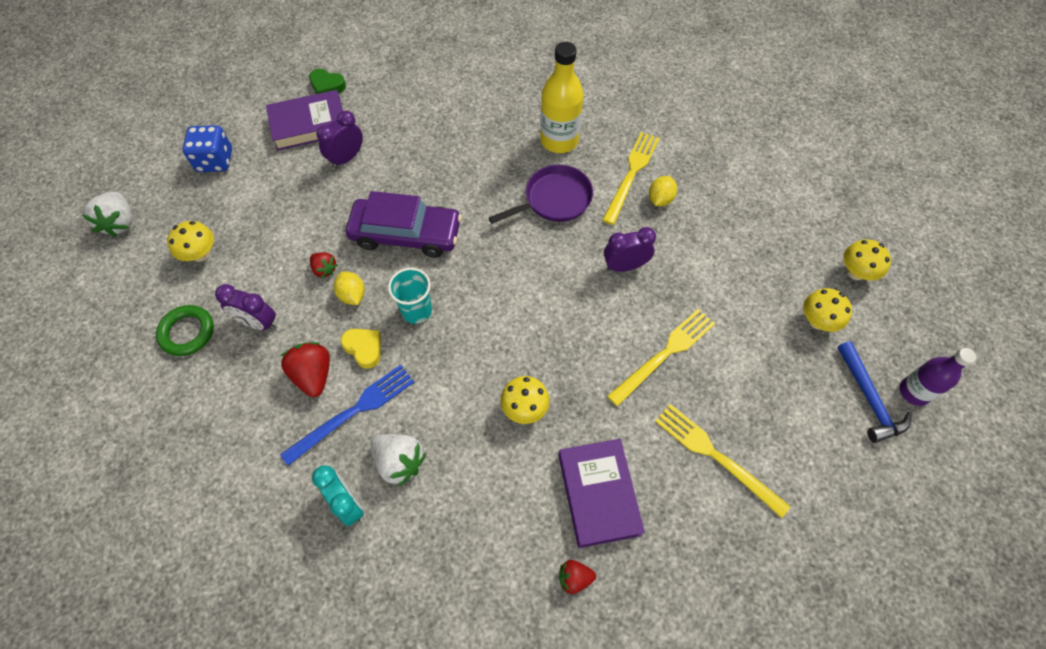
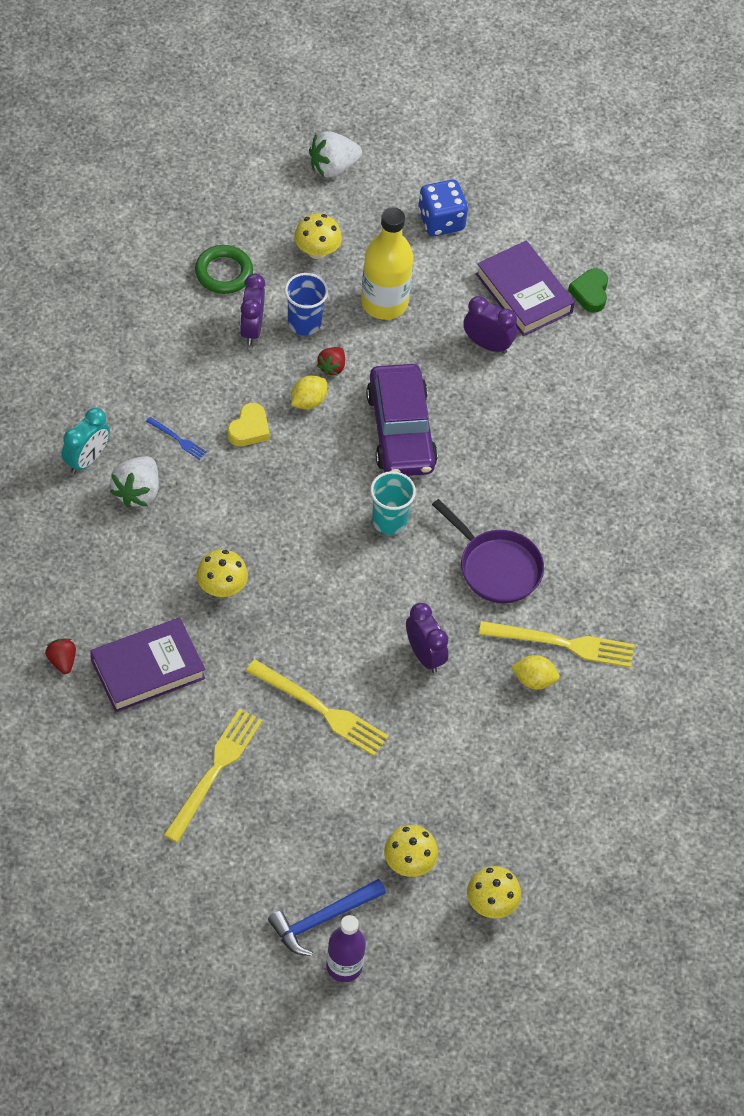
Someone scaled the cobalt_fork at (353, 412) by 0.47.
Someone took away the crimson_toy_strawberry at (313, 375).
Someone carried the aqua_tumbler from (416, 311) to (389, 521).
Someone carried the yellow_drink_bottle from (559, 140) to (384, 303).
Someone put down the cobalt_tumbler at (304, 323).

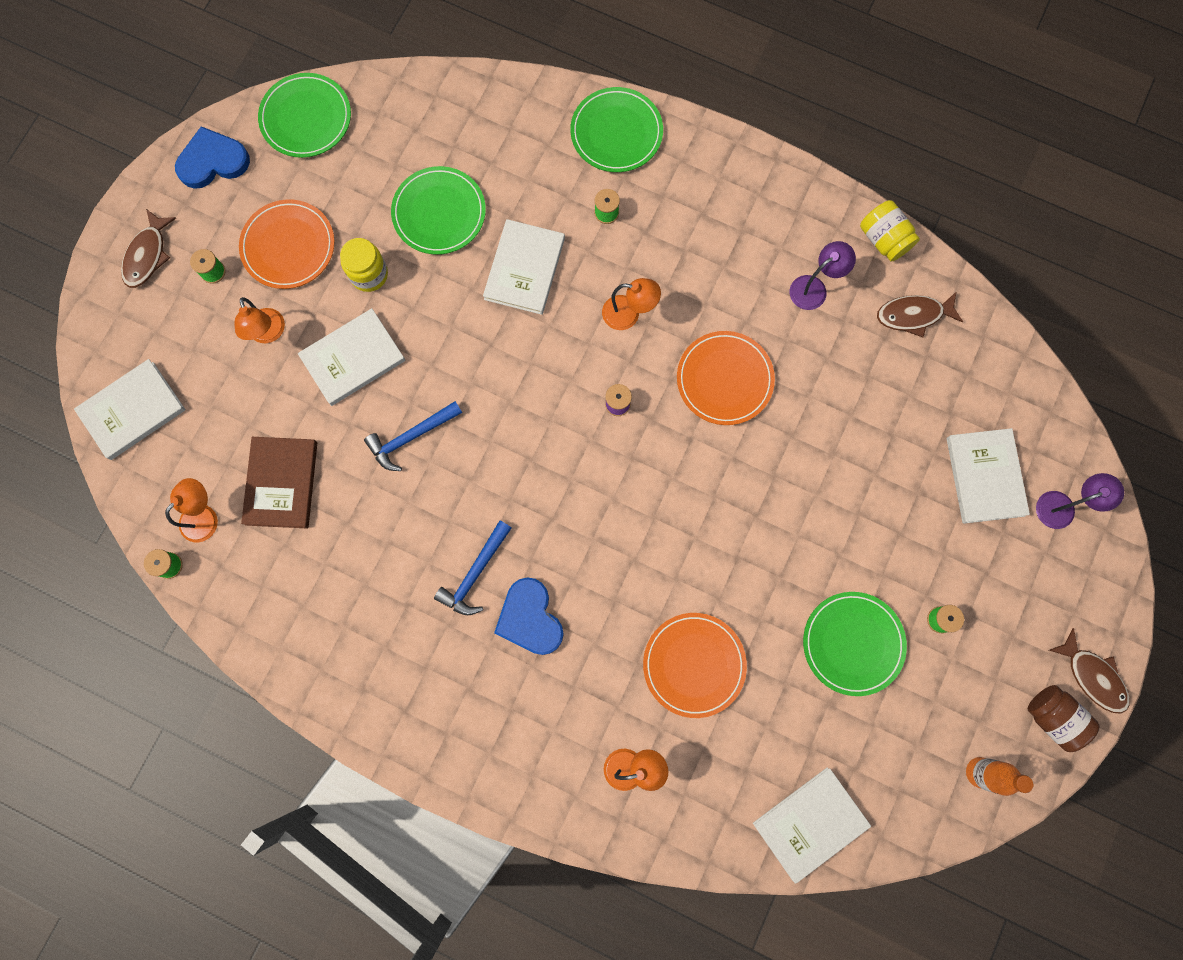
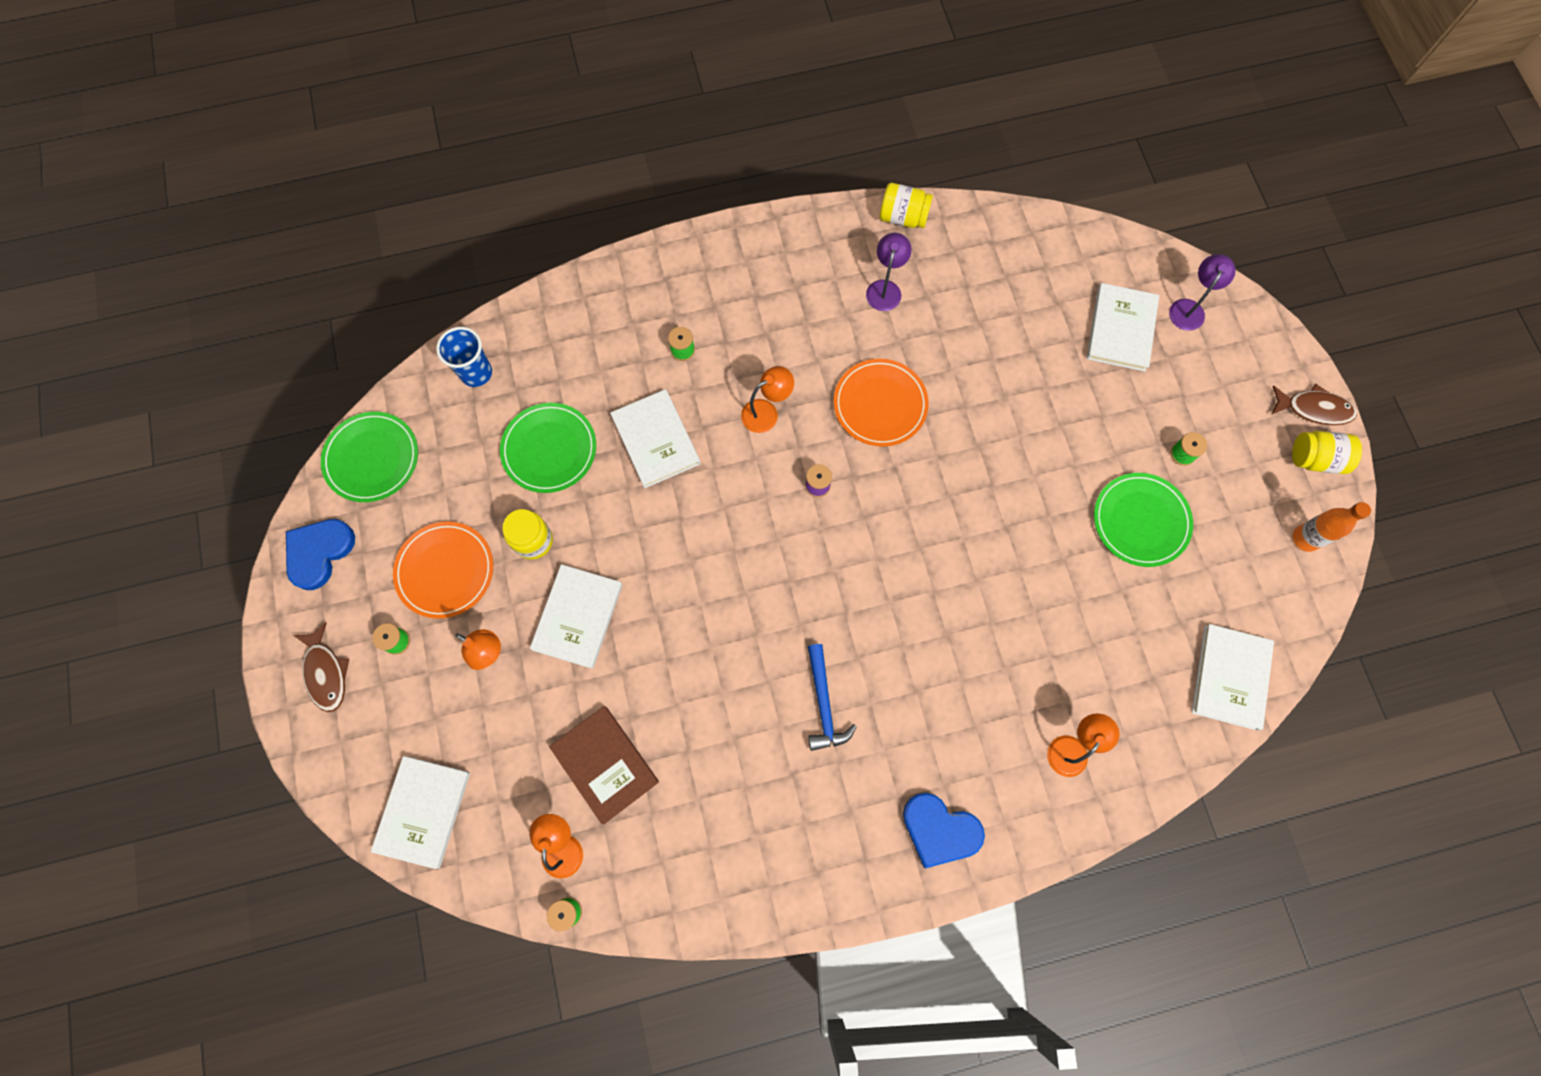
Someone took away the cobalt_carpenter's_hammer at (411, 437).
Someone carried the cobalt_heart_shape from (530, 618) to (939, 830).
Someone took away the green_flat_dish at (616, 132).
Someone took away the orange-coloured_flat_dish at (694, 664).
Someone took away the dark_brown_fish at (913, 315).
Someone rotated the pure_white_hardback at (984, 476) by 60 degrees clockwise.
Someone repainted the dark_brown_jar at (1052, 717), which became the yellow_jar at (1315, 459).
Someone put down the cobalt_tumbler at (476, 373).

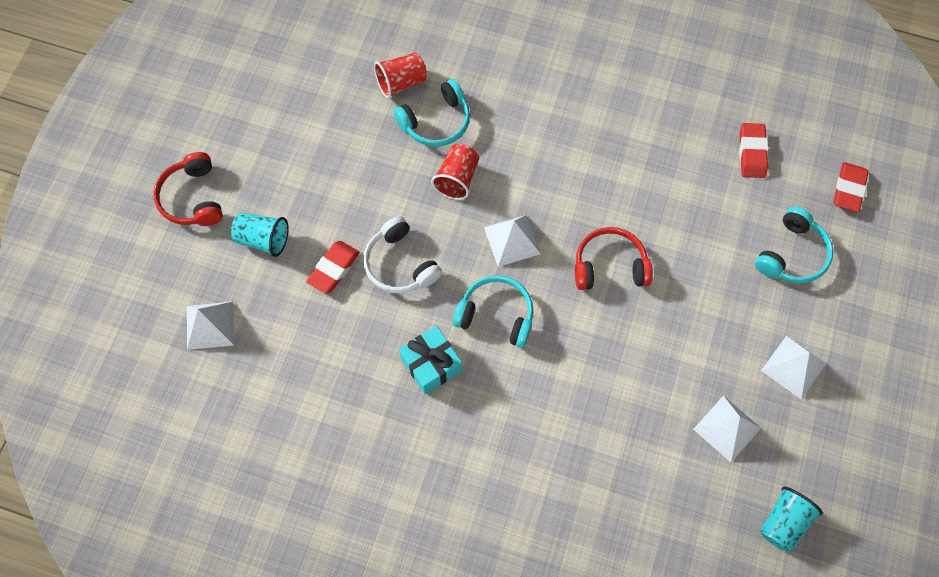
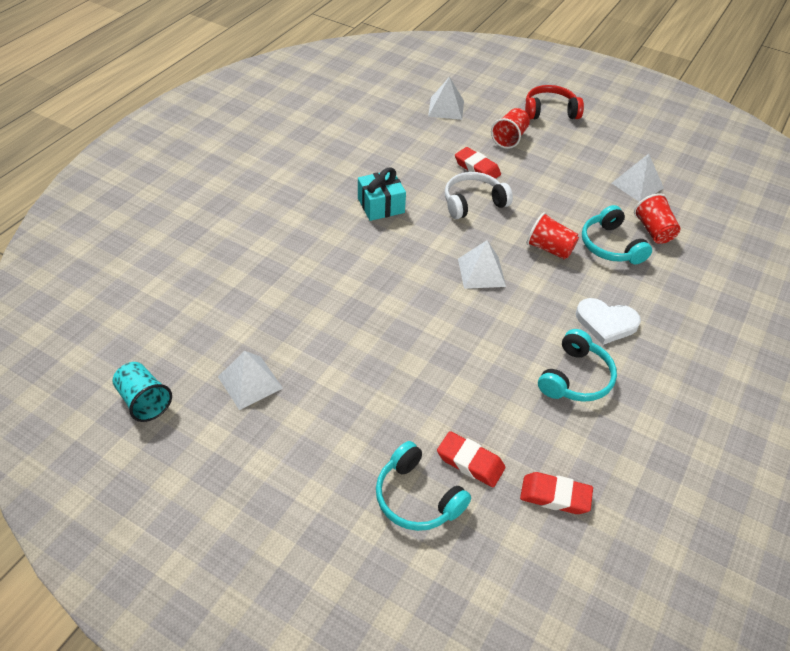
Someone repainted the aqua_tumbler at (263, 239), which became the crimson_tumbler at (509, 138).
Someone carried the aqua_headset from (496, 315) to (575, 377).
Someone took away the crimson_headset at (610, 266).
Someone carried the pure_white_pyramid_shape from (793, 367) to (637, 185).
Someone carried the crimson_eraser from (849, 189) to (470, 462).
Someone put down the pure_white_heart_shape at (606, 322).

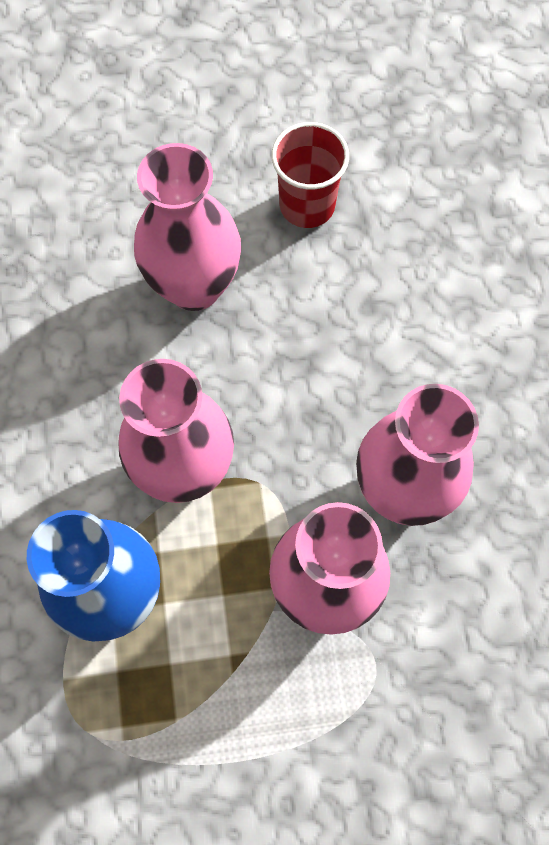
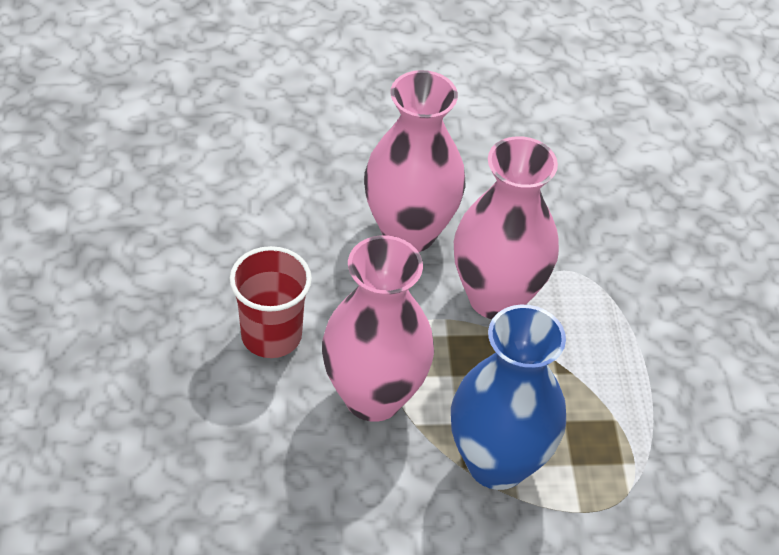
Someone took away the rosy_flower_vase at (194, 286).
Someone carried the crimson_tumbler from (307, 205) to (271, 335).

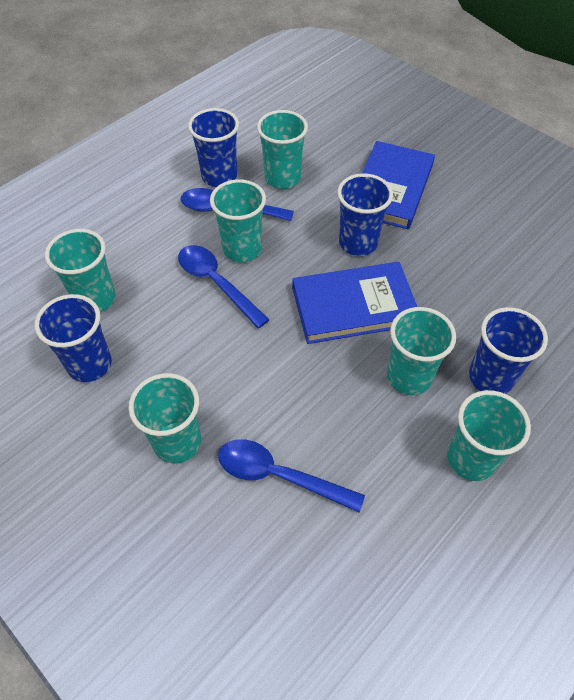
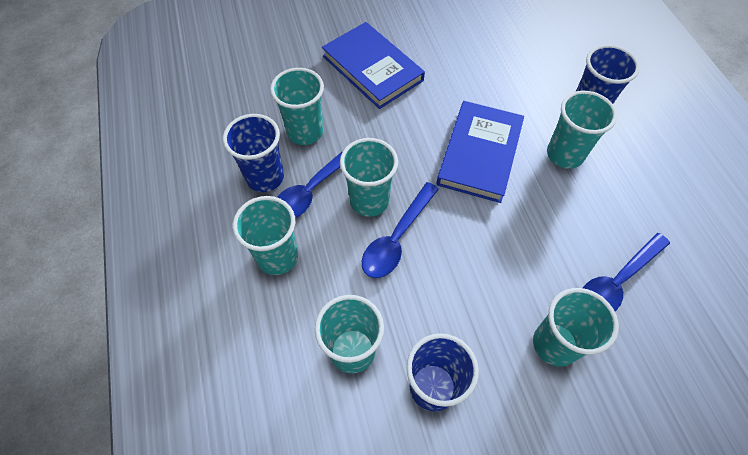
Someone rotated the cobalt_teaspoon at (216, 283) by 45 degrees counterclockwise.
Someone took away the cobalt_tumbler at (358, 243).
Someone carried the aqua_tumbler from (470, 459) to (277, 257).

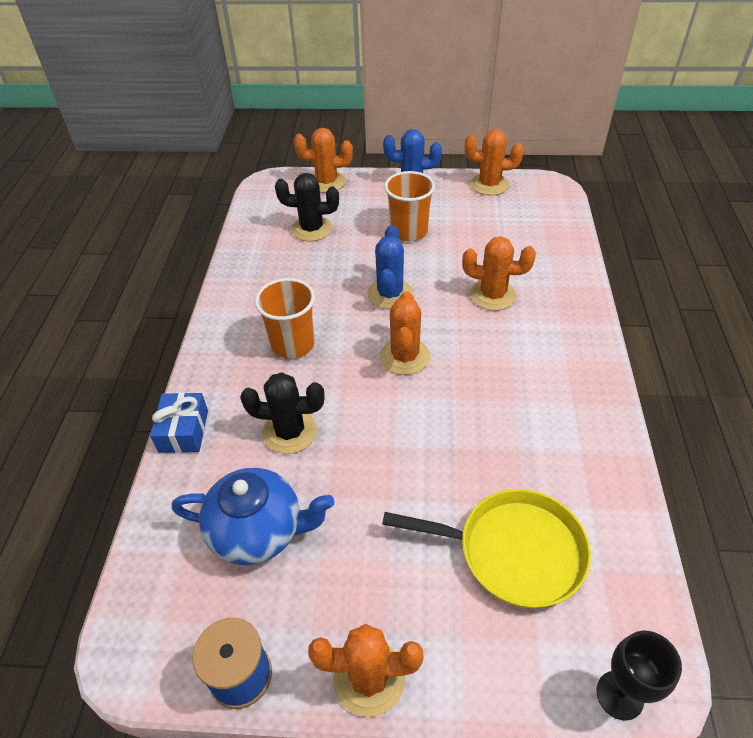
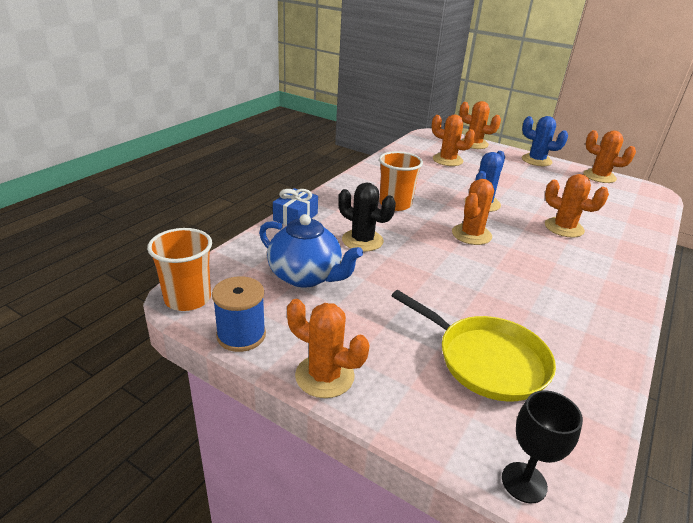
Someone repainted the black_cactus at (311, 229), which became the orange-coloured_cactus at (447, 160).
Someone carried the orange-coloured_tumbler from (409, 231) to (188, 299).

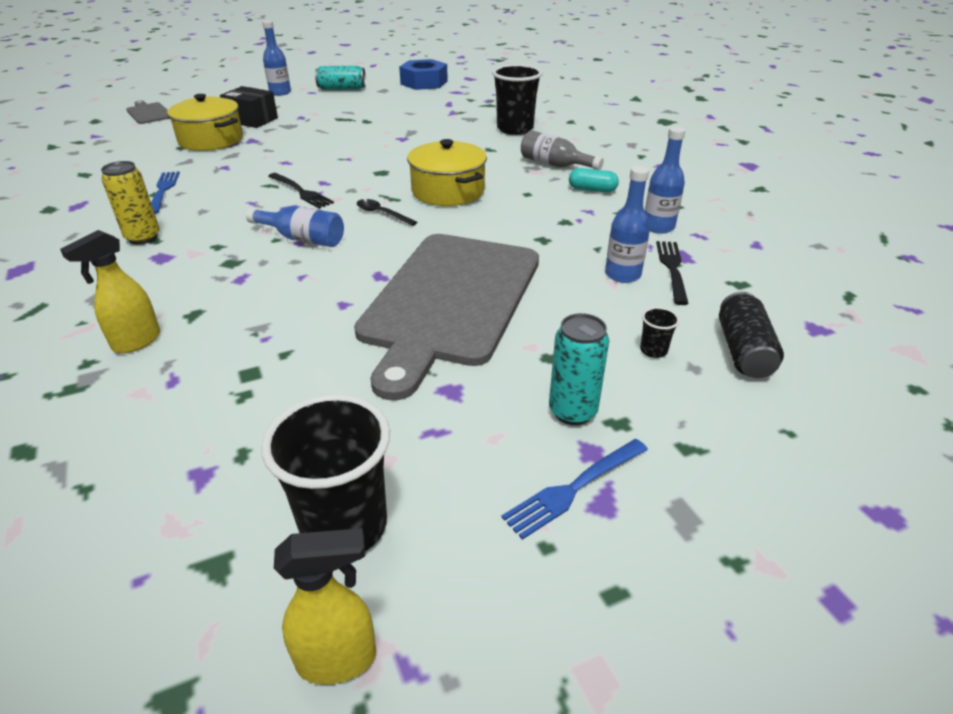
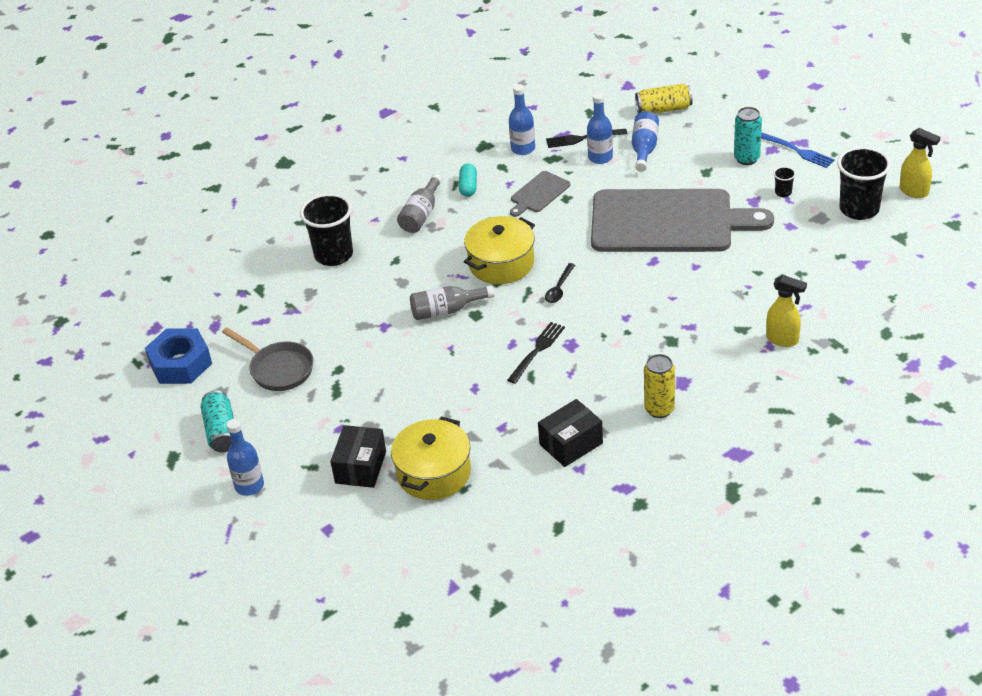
Someone carried the gray_chopping_board from (149, 113) to (539, 193).
Someone swapped the cobalt_fork at (163, 190) for the black_parcel at (571, 444).
Someone carried the cobalt_drink_bottle from (302, 239) to (644, 148).
Someone rotated the yellow_sprayer at (338, 660) by 150 degrees clockwise.
Someone carried the black_tumbler from (653, 350) to (783, 192).
Someone repainted the black_can at (743, 351), which became the yellow_can at (663, 109).
Someone put down the gray_frying_pan at (278, 369).
Someone put down the gray_drink_bottle at (447, 310).

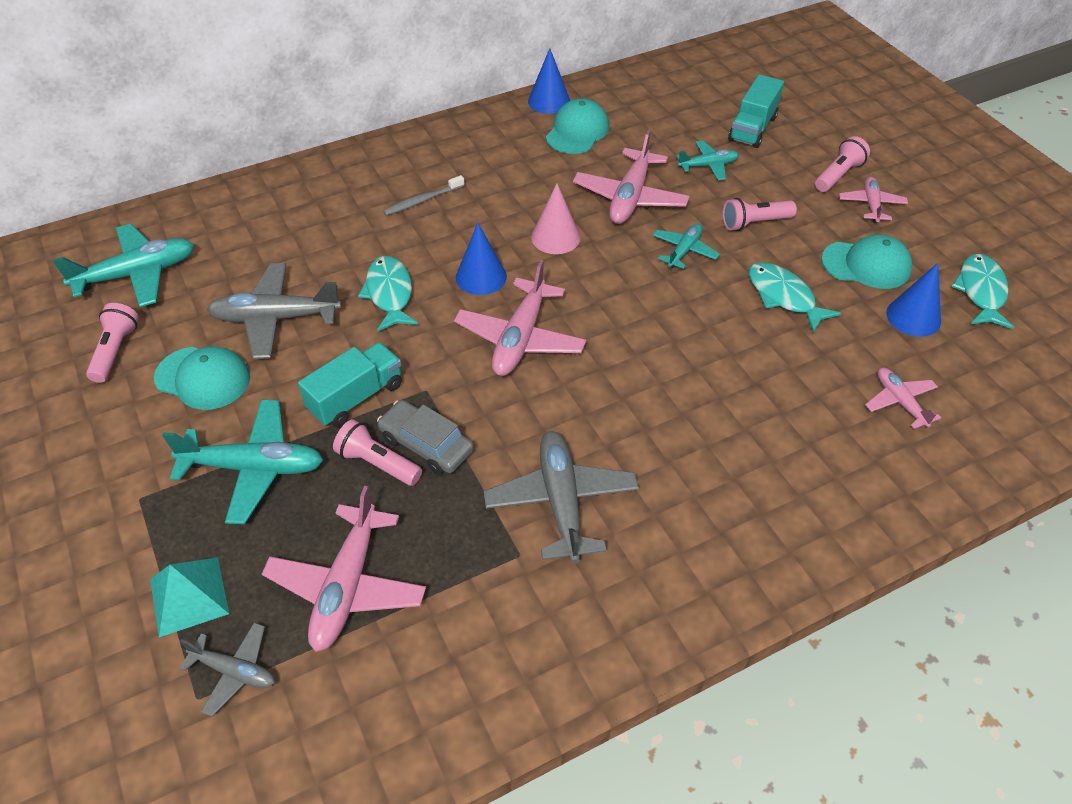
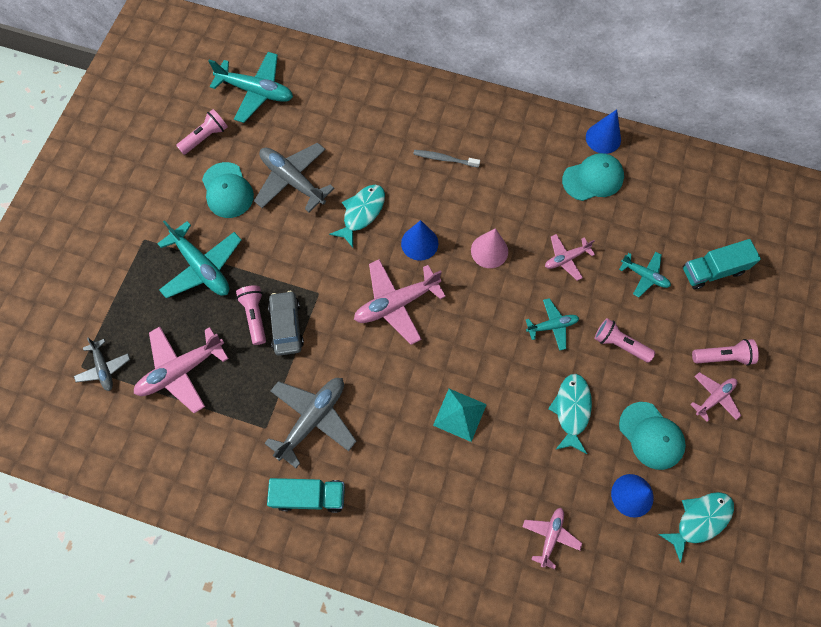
Someone carried the aqua_pyramid_shape from (189, 596) to (459, 414).
Someone carried the aqua_lorry from (356, 397) to (310, 496).
Someone scaled the rosy_plane at (630, 197) by 0.57.

